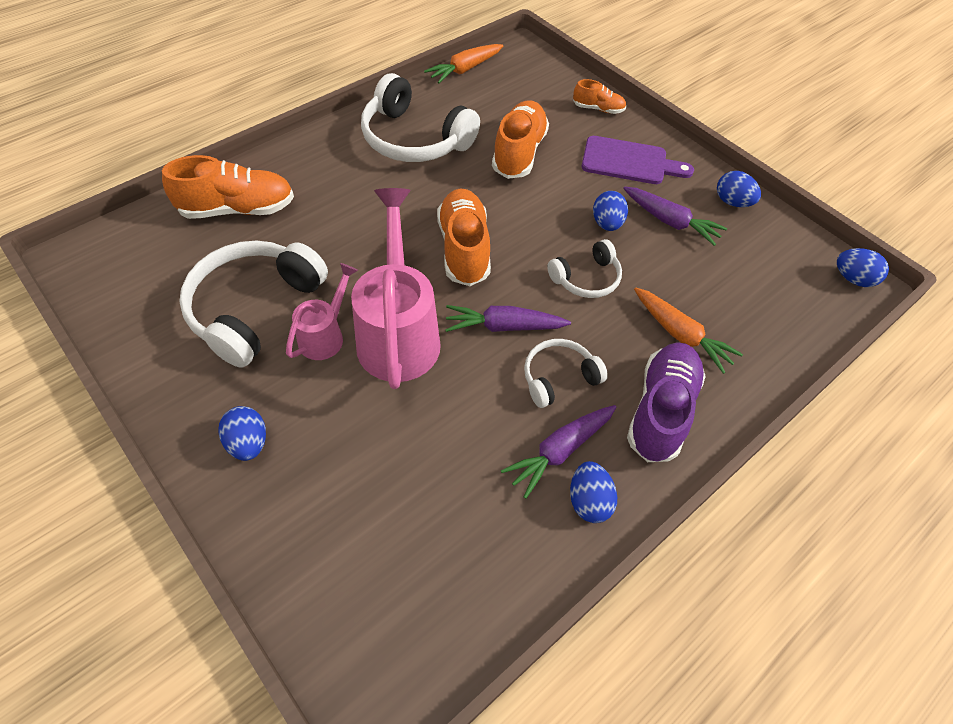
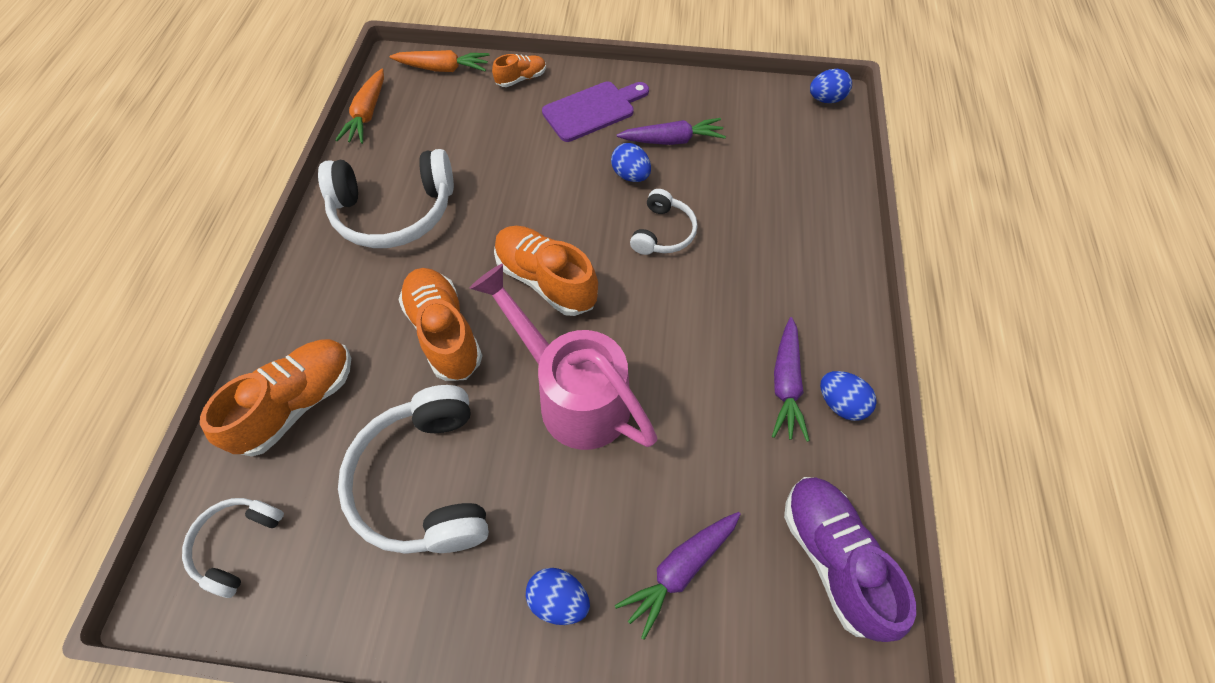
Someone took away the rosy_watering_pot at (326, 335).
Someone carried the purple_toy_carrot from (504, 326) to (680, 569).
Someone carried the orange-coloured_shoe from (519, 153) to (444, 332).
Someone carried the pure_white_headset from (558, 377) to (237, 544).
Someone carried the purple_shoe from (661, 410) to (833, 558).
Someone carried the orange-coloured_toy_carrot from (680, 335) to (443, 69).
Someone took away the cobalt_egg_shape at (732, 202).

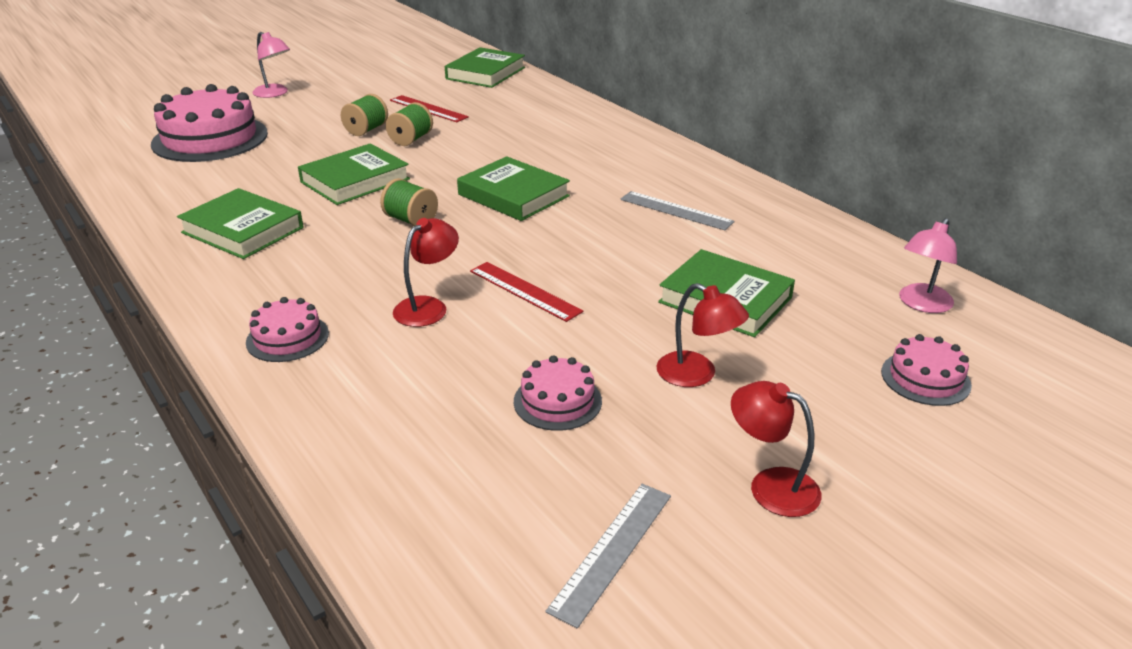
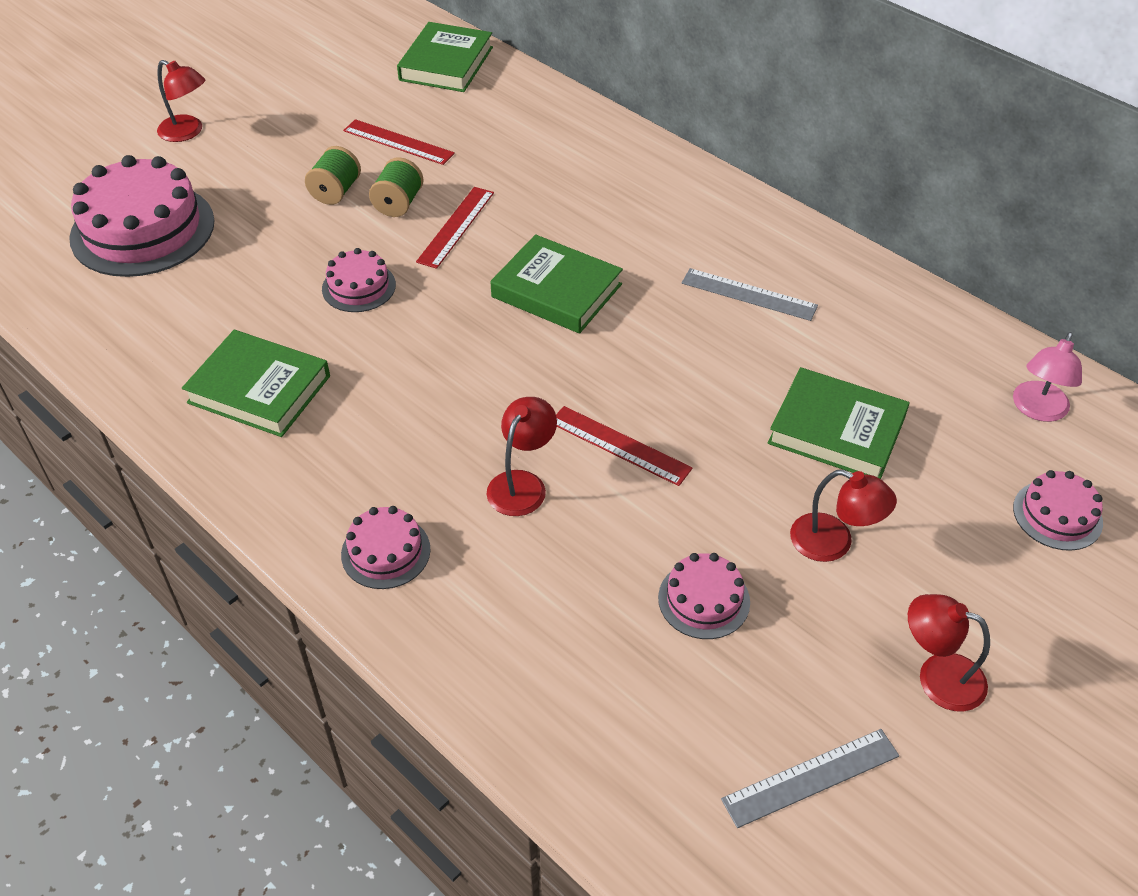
Someone repainted the rosy_lamp at (275, 93), which became the crimson_lamp at (187, 132).
Someone swapped the green_hardback at (355, 180) for the rosy_cake at (359, 287).
Someone took away the green_bobbin at (411, 220).
Someone rotated the gray_straightedge at (612, 551) by 45 degrees clockwise.
Someone put down the crimson_straightedge at (456, 227).

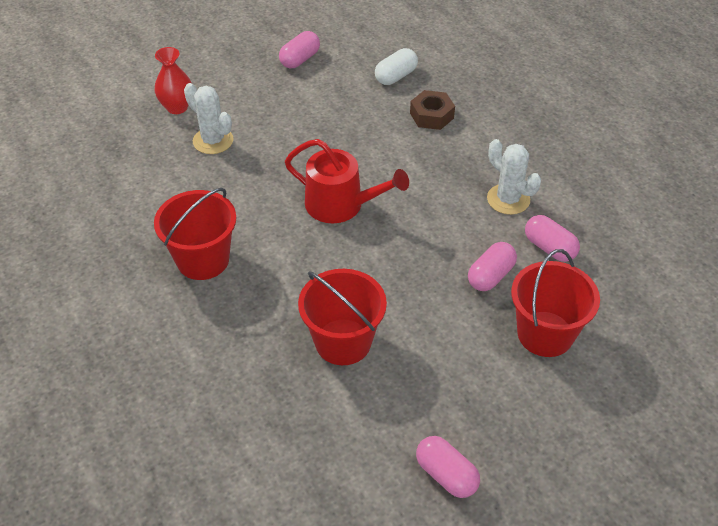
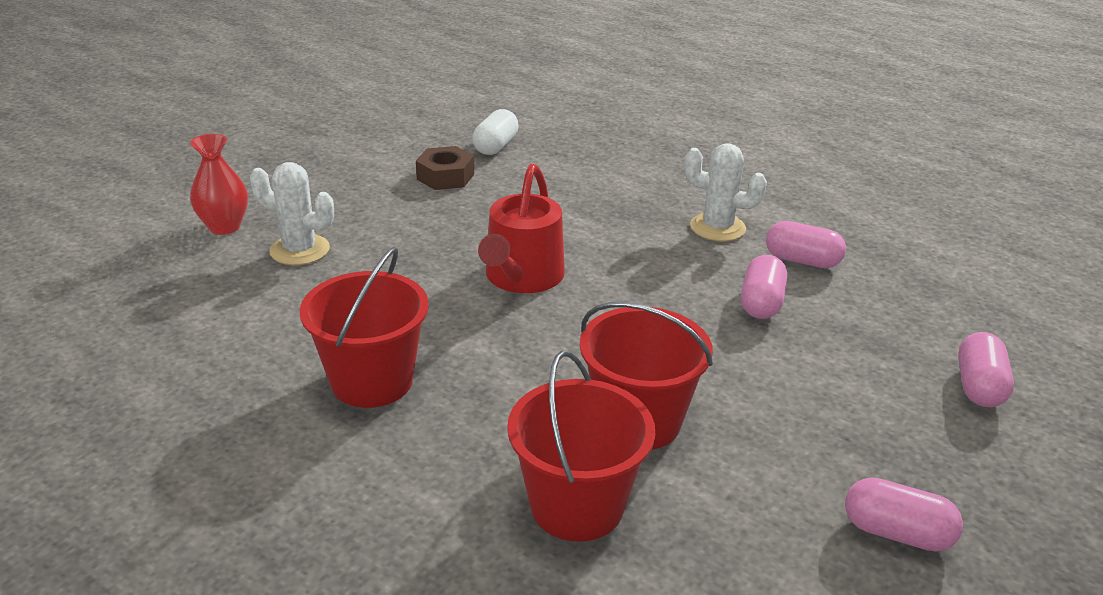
Someone carried the rosy_capsule from (300, 59) to (979, 386).
Someone rotated the crimson_watering_pot at (341, 205) by 105 degrees clockwise.
Someone carried the dark_brown_hex_nut from (431, 115) to (445, 176).
Someone carried the crimson_pail from (545, 334) to (577, 505).

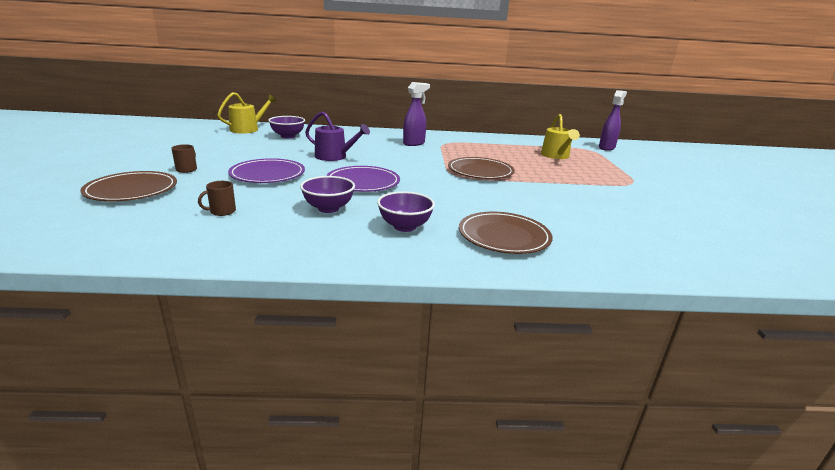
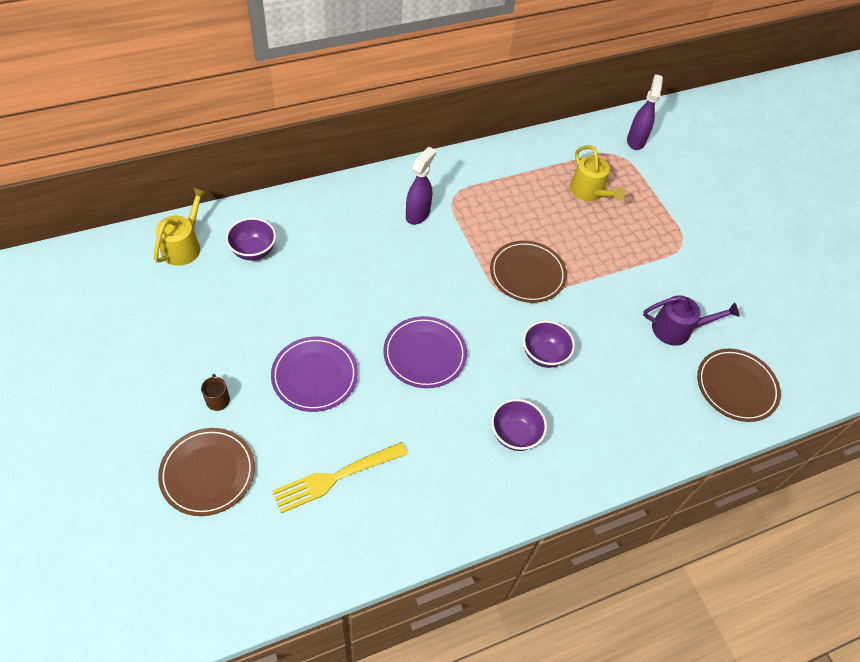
Someone swapped the dark_brown_tea_mug at (222, 211) for the yellow_fork at (335, 477).
Someone carried the purple_deep_dish from (328, 208) to (544, 355).
Someone carried the purple_watering_pot from (334, 157) to (677, 329).
Someone carried the dark_brown_flat_dish from (504, 236) to (736, 387).

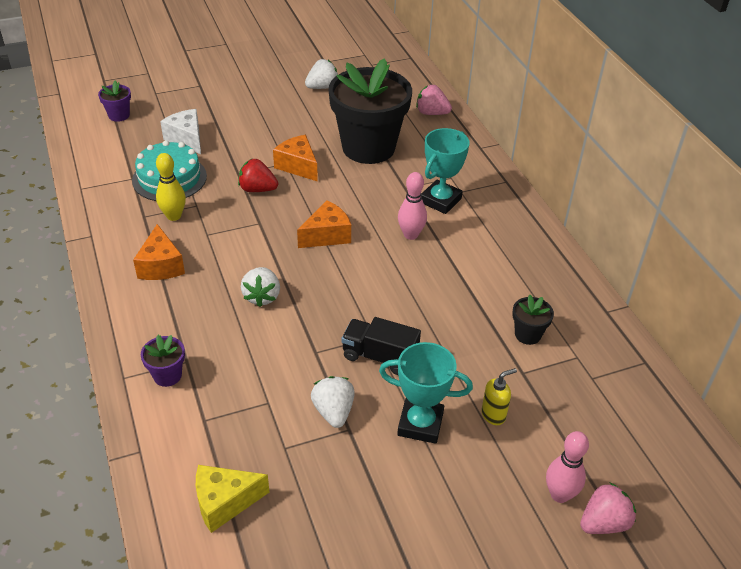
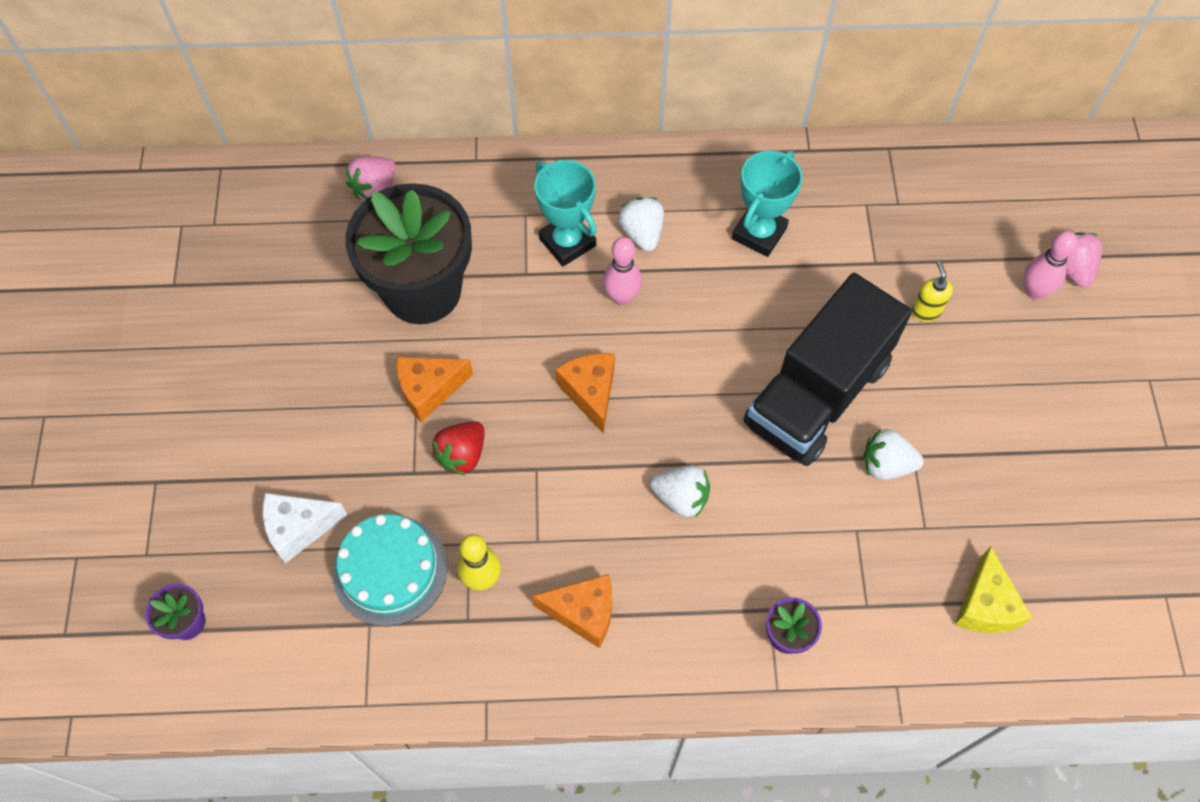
Someone carried the pure_white_toy_strawberry from (322, 87) to (642, 233).
Someone scaled the black_lorry at (380, 356) by 1.96.
Someone carried the aqua_award_cup from (420, 424) to (759, 233).
Someone took away the black_plant_pot at (528, 334).

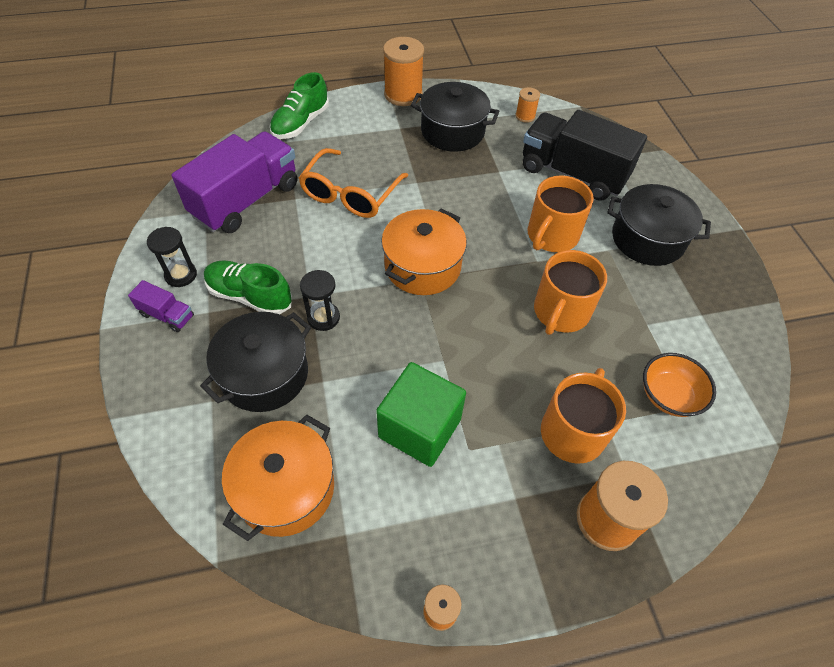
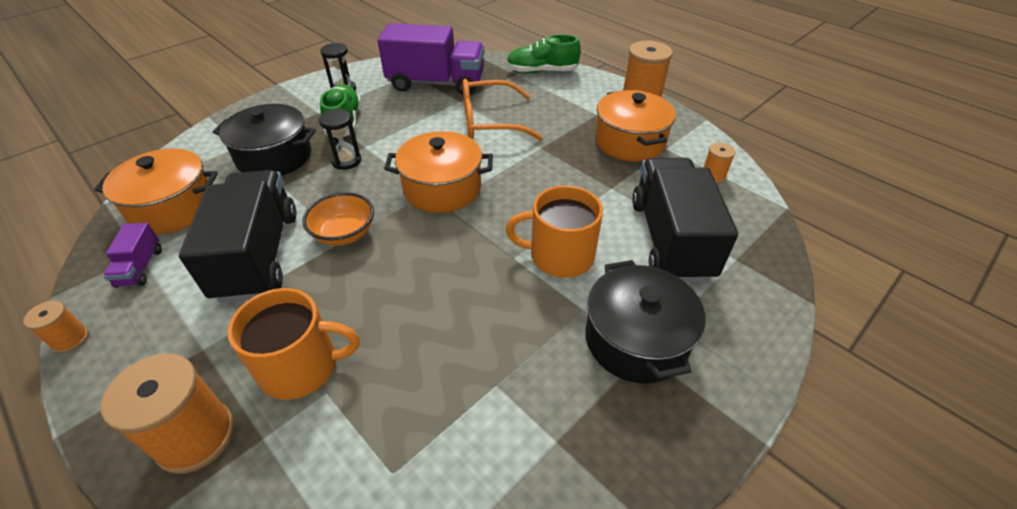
Someone carried the purple_lorry from (167, 315) to (140, 267).
Someone swapped the green_solid_cube at (420, 428) for the black_lorry at (258, 255).
Someone repainted the black_cooking_pot at (452, 131), which became the orange-coloured_cooking_pot at (629, 142).
Someone took away the orange-coloured_tea_mug at (561, 312).
Someone carried the orange-coloured_deep_dish from (669, 396) to (344, 234).

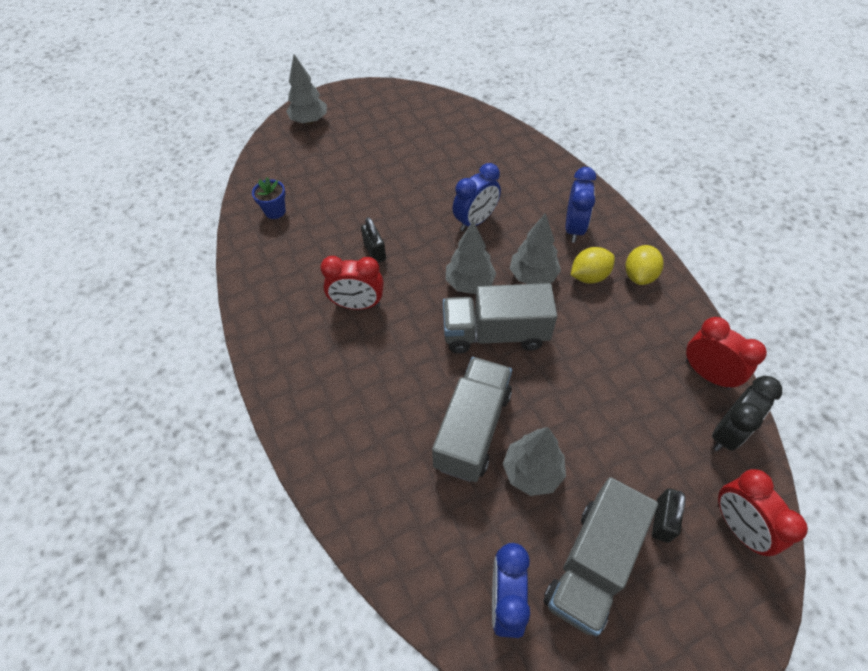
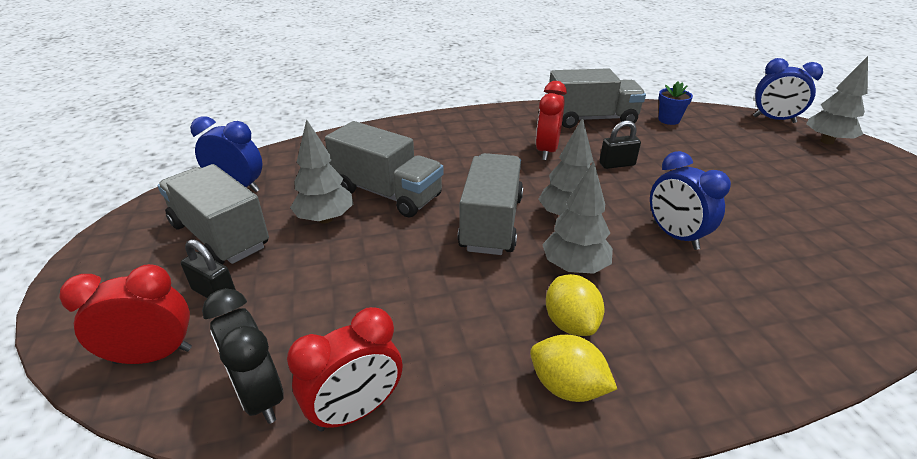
Someone carried the cobalt_clock from (574, 228) to (774, 119).
Someone put down the gray_lorry at (591, 119).

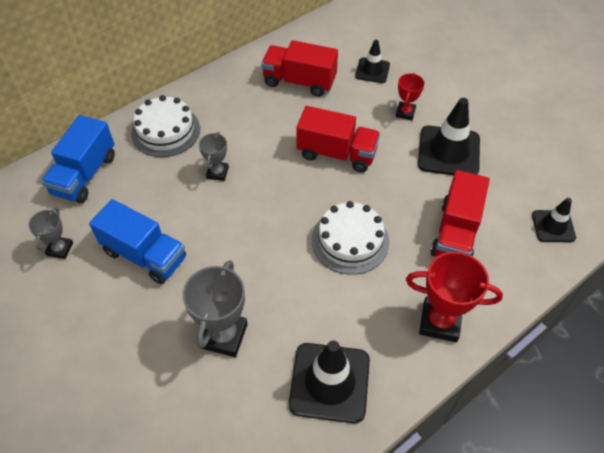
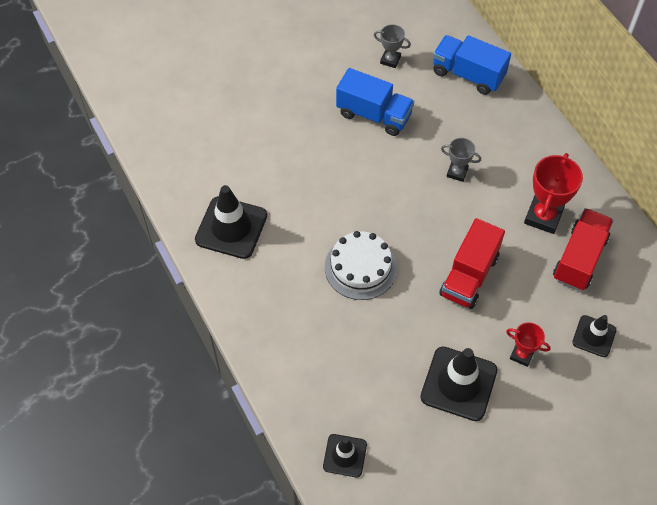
Someone rotated the cobalt_lorry at (145, 255) by 105 degrees counterclockwise.
Someone took away the pure_white_cake at (165, 131).
Someone took away the gray_award_cup at (224, 336).
Someone carried the crimson_award_cup from (440, 322) to (543, 216).
Someone took away the crimson_lorry at (455, 232).

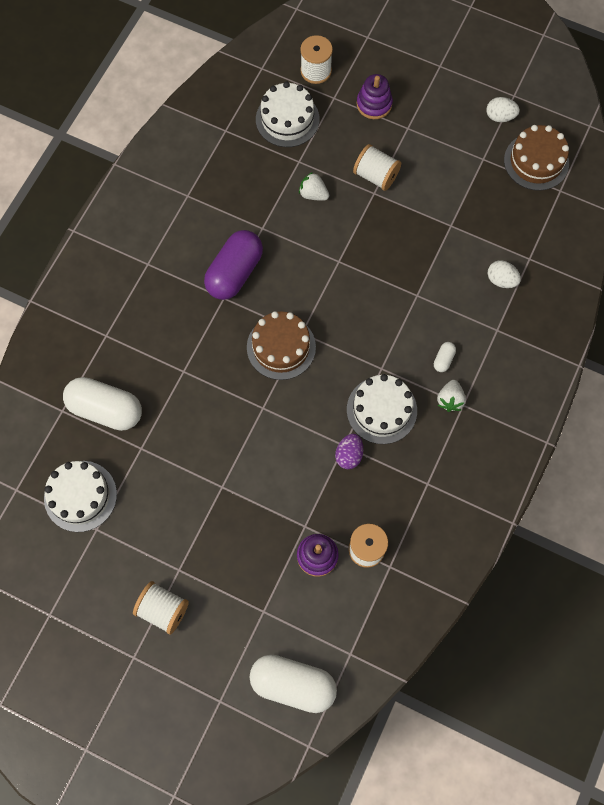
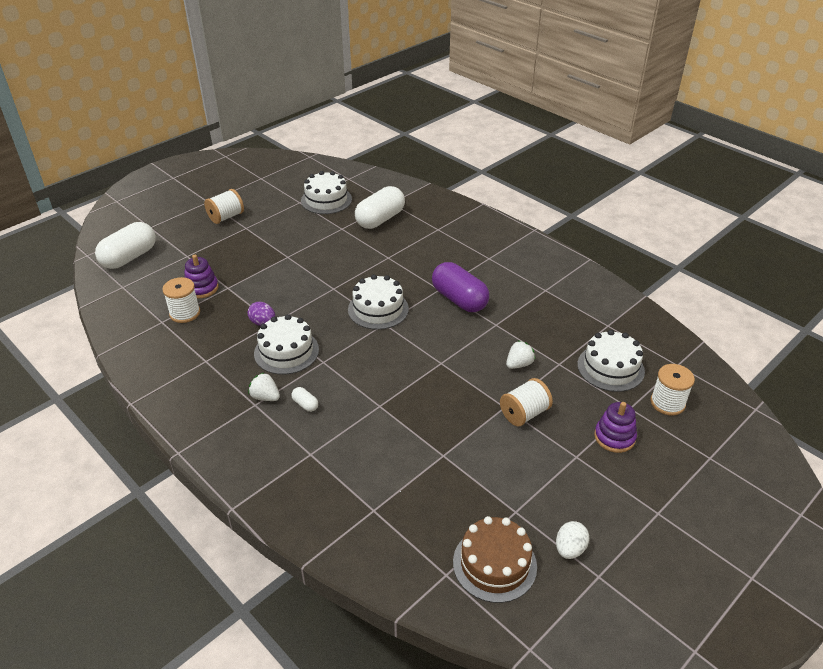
Someone repainted the dark_brown_cake at (281, 347), which became the pure_white_cake at (378, 309).
Someone took away the pure_white_egg_shape at (501, 280).

